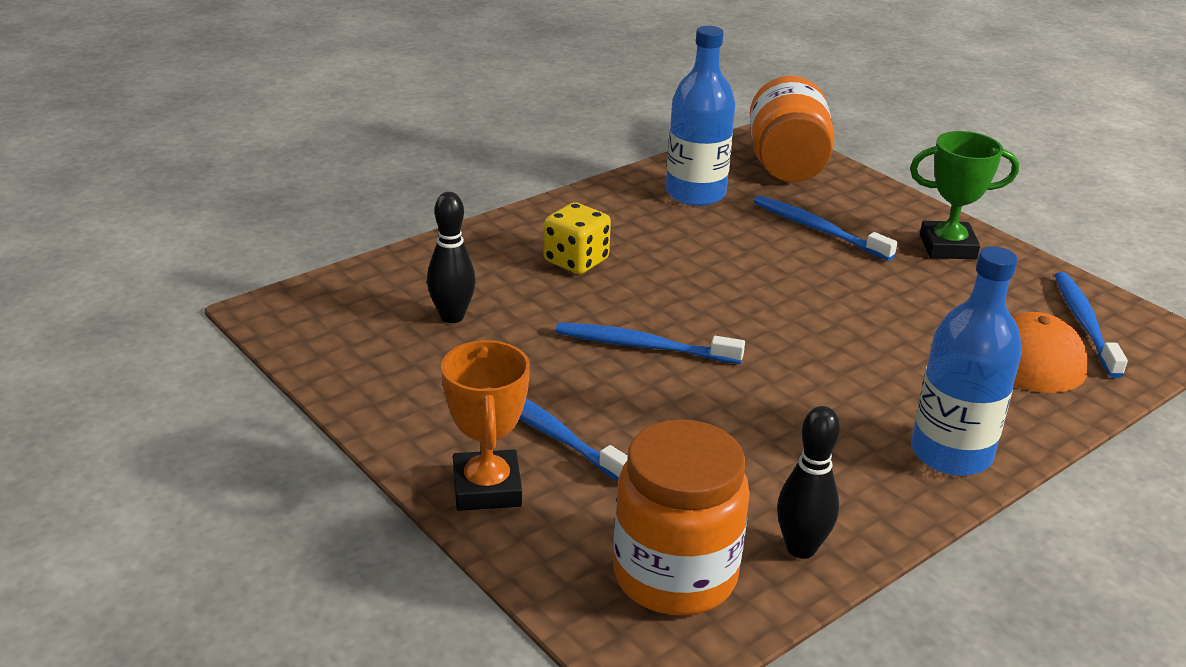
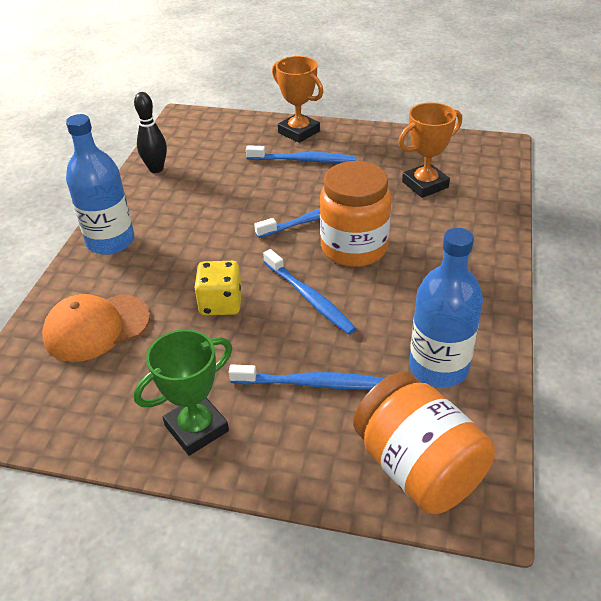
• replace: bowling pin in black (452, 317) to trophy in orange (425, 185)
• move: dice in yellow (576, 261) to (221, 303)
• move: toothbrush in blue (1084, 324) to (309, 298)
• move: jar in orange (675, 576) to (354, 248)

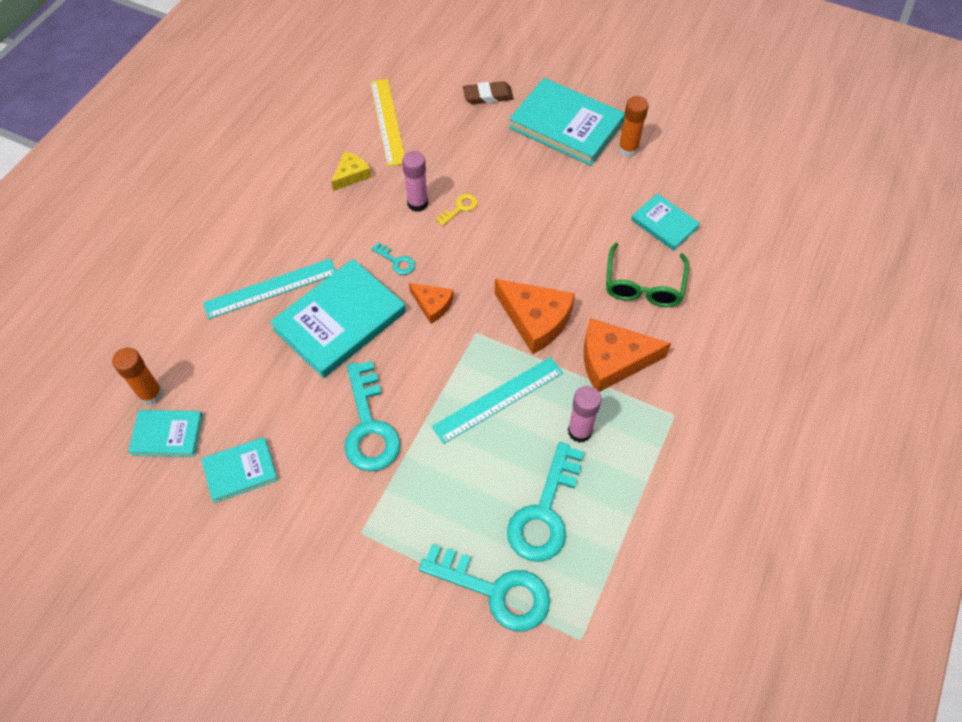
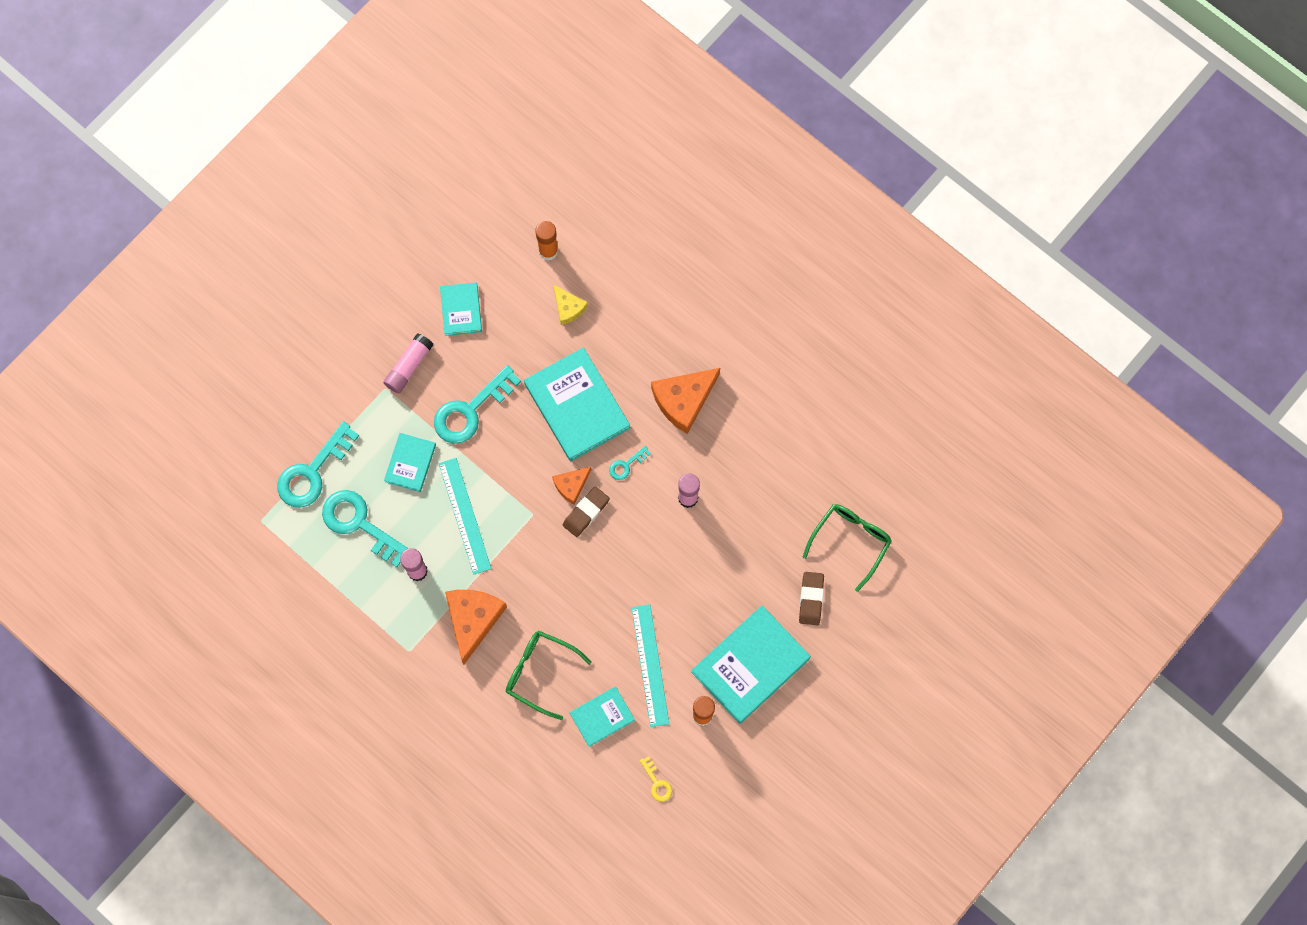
• delete: ruler in yellow (387, 121)
• move: cheese in yellow (351, 175) to (568, 307)
• move: key in yellow (460, 208) to (657, 783)
• move: ruler in turquoise (271, 288) to (650, 665)
• move: cheese in orange (535, 319) to (684, 400)
• rotate: key in turquoise (369, 426) = (470, 411) 45 degrees counterclockwise
• move: book in turquoise (167, 435) to (410, 463)
• insert: glue stick in pink (409, 366)
• insert: eraser in brown (586, 512)
• insert: glasses in green (851, 541)

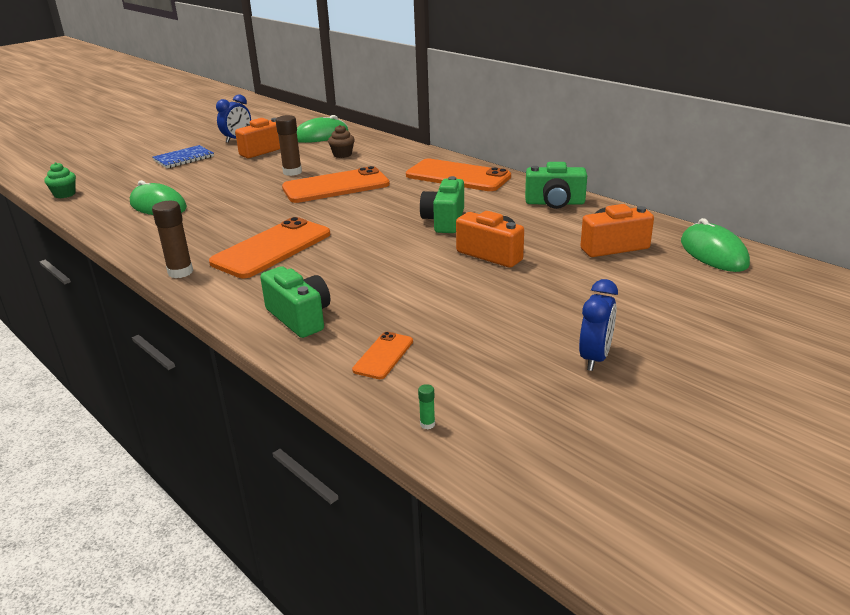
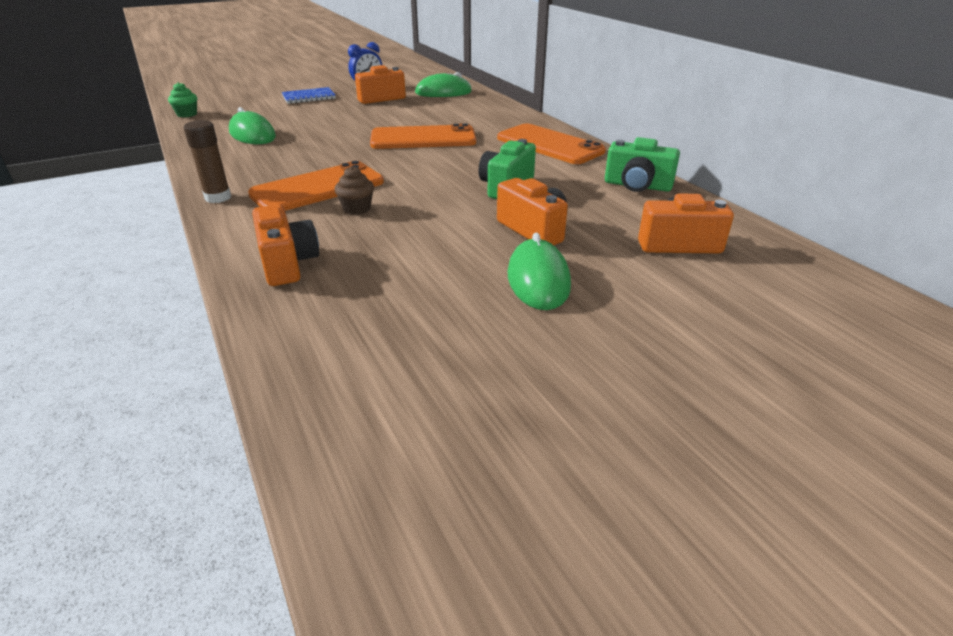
• delete: glue stick in brown (292, 172)
• move: cupcake in brown (342, 154) to (357, 209)
• move: mouse in green (713, 253) to (538, 280)
• recolor: camera in green (300, 317) to camera in orange (287, 263)
• delete: clock in blue (595, 358)
• delete: phone in orange (383, 356)
• delete: glue stick in green (427, 424)

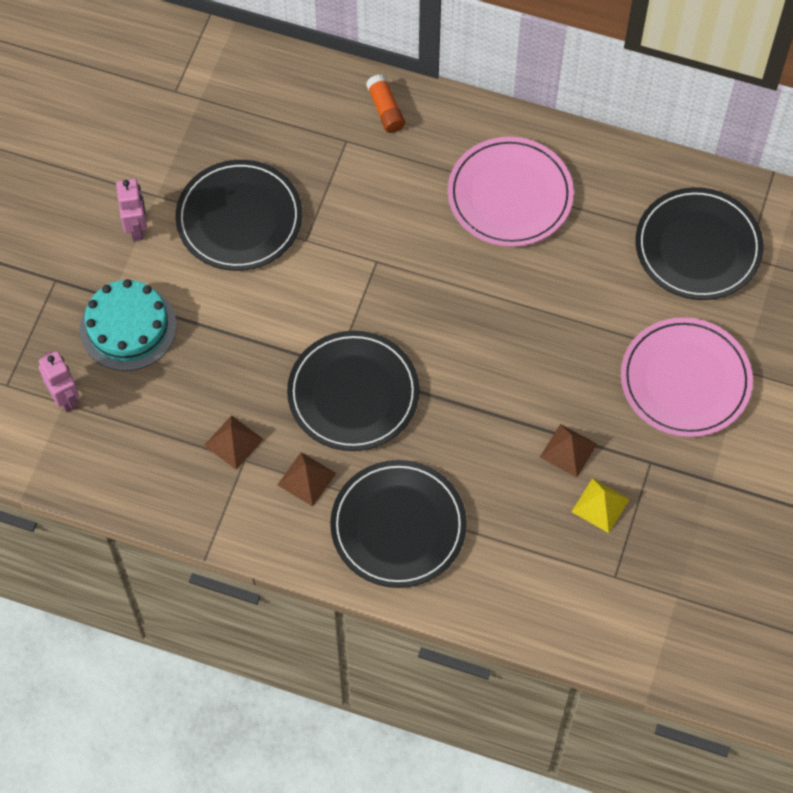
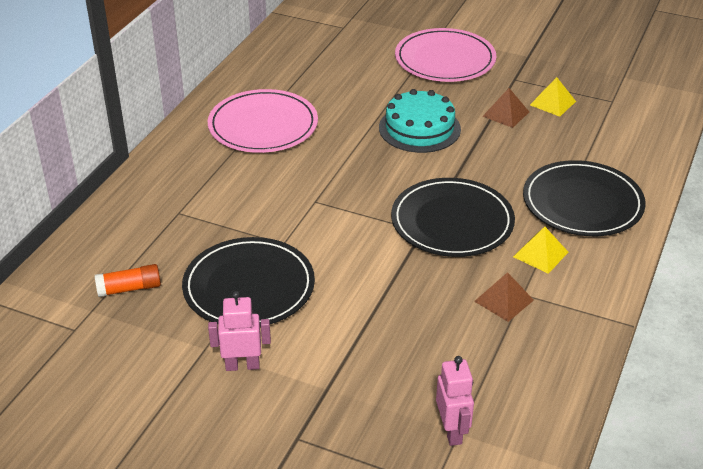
• move: glue stick in orange (385, 109) to (129, 289)
• delete: plate in black (698, 247)
• move: cake in turquoise (128, 327) to (419, 128)
• rotate: robot in pink (65, 398) = (452, 431) 105 degrees clockwise
• recolor: pyramid in brown (306, 479) to pyramid in yellow (540, 254)

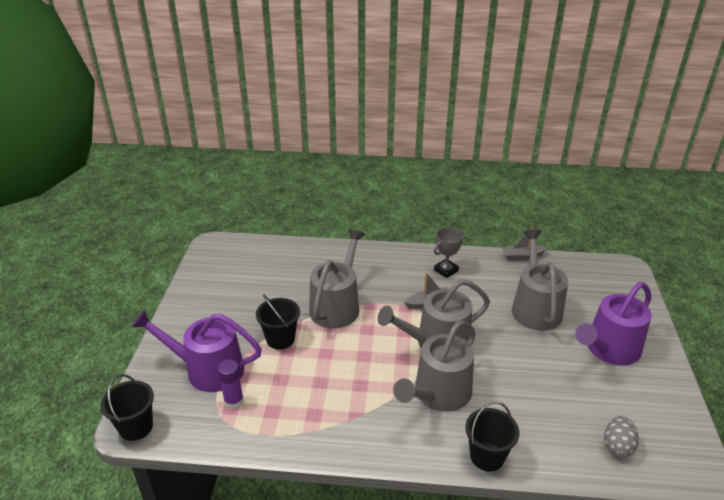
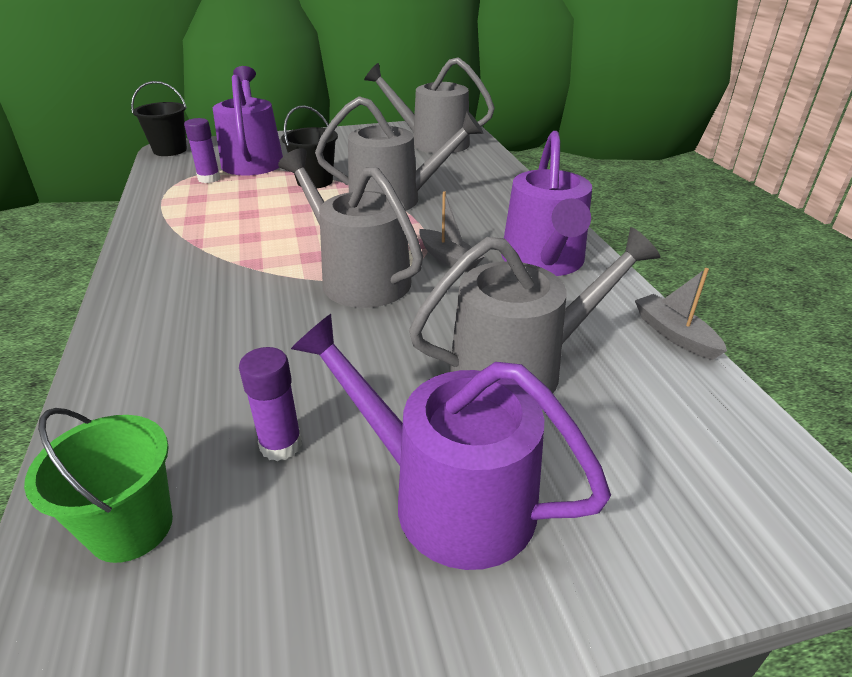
• replace: trophy in grey (446, 270) to watering can in purple (544, 261)
• move: watering can in grey (438, 394) to (433, 143)
• delete: bucket in black (487, 456)
• replace: egg in grey (617, 446) to bucket in green (131, 527)
• insert: glue stick in purple (281, 445)

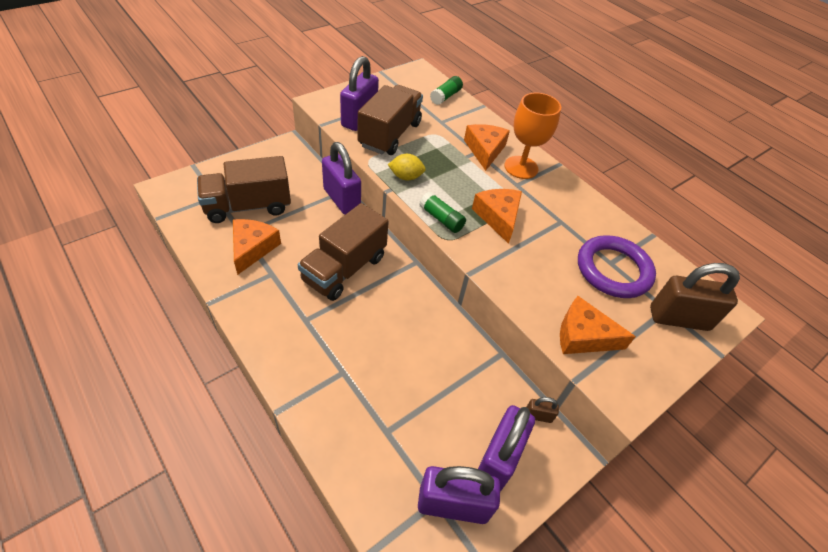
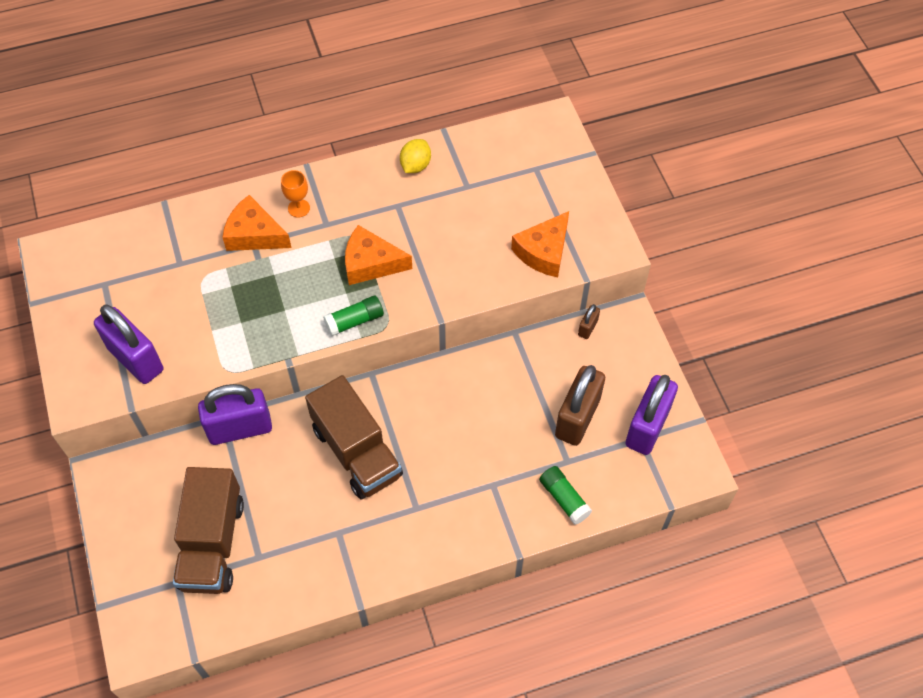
• move: glue stick in green (445, 96) to (564, 498)
• delete: truck in brown (390, 135)
• resize: goblet in orange (521, 167) = (299, 208) x0.51
• move: lemon in yellow (406, 177) to (415, 165)
• delete: cheese in orange (252, 248)
• delete: ring in purple (613, 270)
• move: padlock in brown (679, 318) to (577, 417)
• delete: padlock in purple (498, 459)

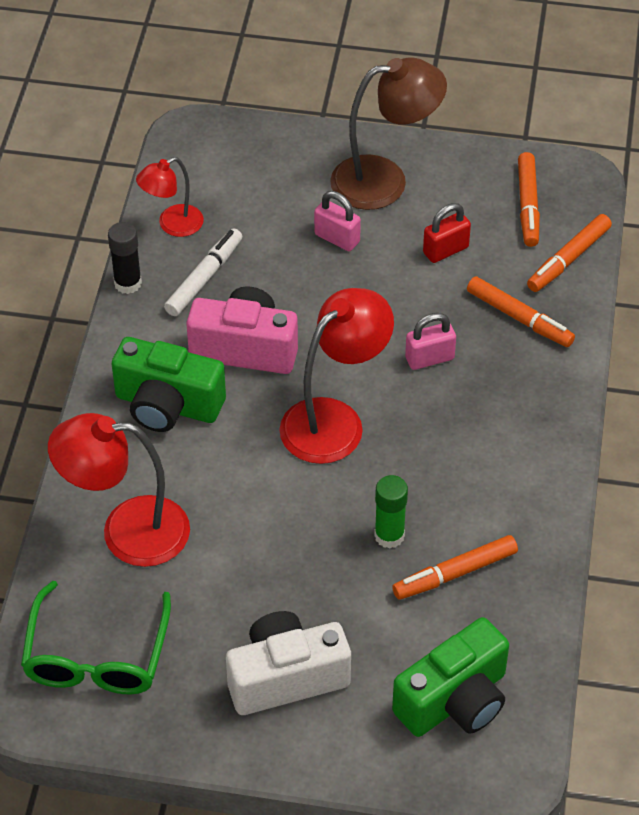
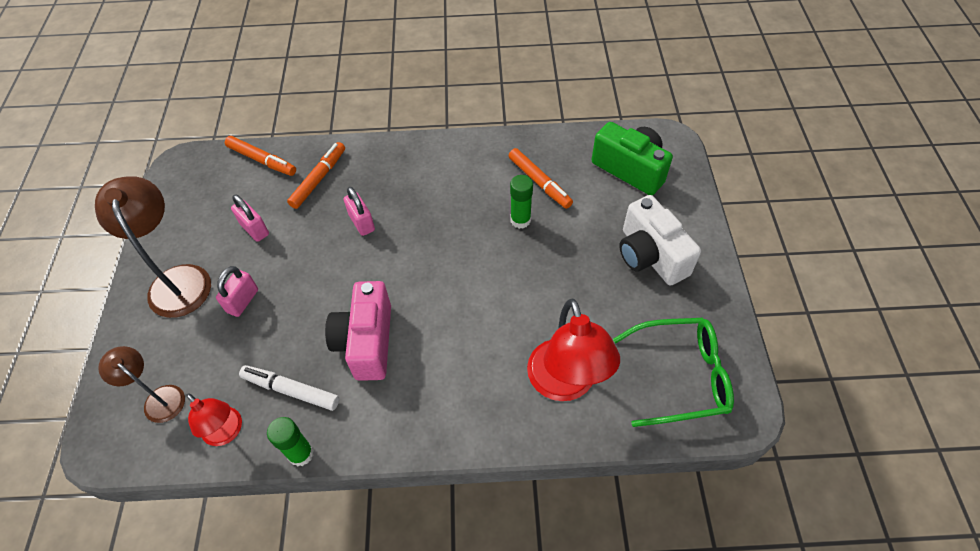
• delete: marker in orange (528, 205)
• recolor: padlock in red (445, 250) to padlock in pink (254, 229)
• recolor: glue stick in black (128, 283) to glue stick in green (301, 453)
• delete: lamp in red (334, 420)
• delete: camera in green (167, 405)
• insert: lamp in brown (159, 398)

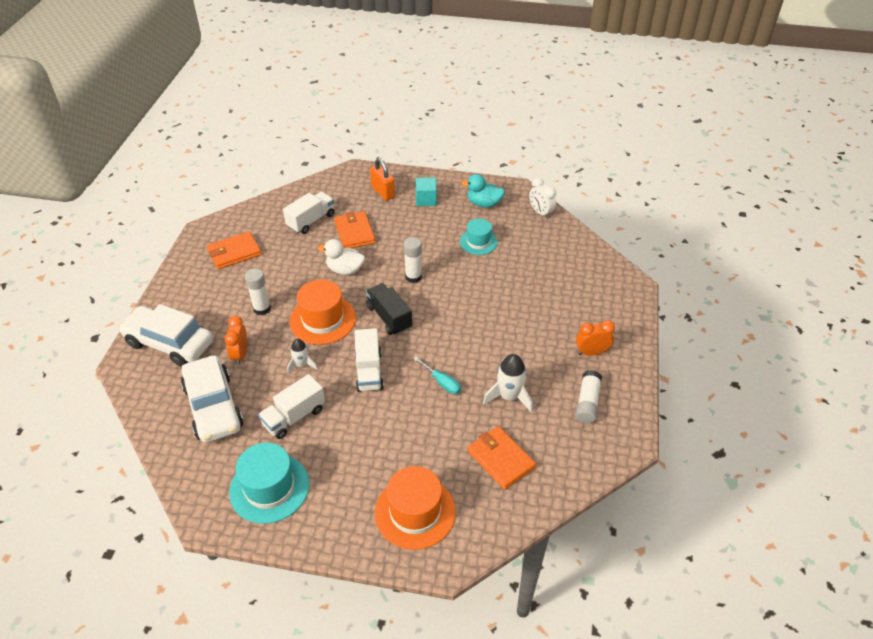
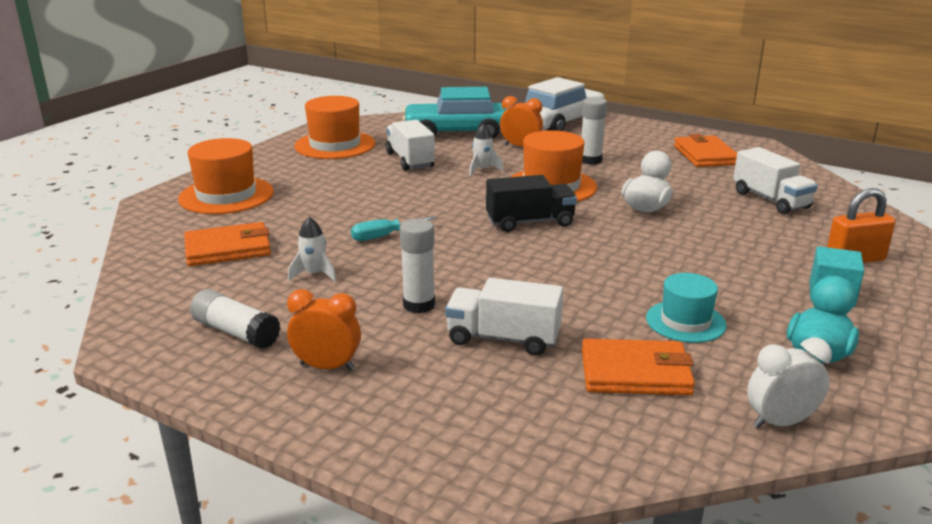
• move: wallet in orange (354, 232) to (635, 373)
• move: glue stick in white (413, 277) to (419, 305)
• rotate: clock in orange (591, 352) = (327, 367) 90 degrees counterclockwise
• move: truck in white (369, 371) to (503, 339)
• resize: rocket in white (509, 396) = (314, 274) x0.62
• recolor: car in white (213, 407) to car in turquoise (456, 133)
• recolor: hat in turquoise (269, 488) to hat in orange (335, 145)

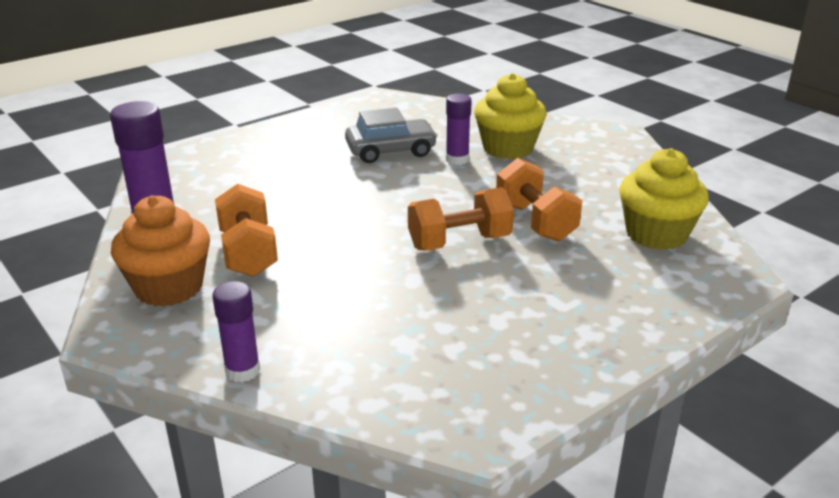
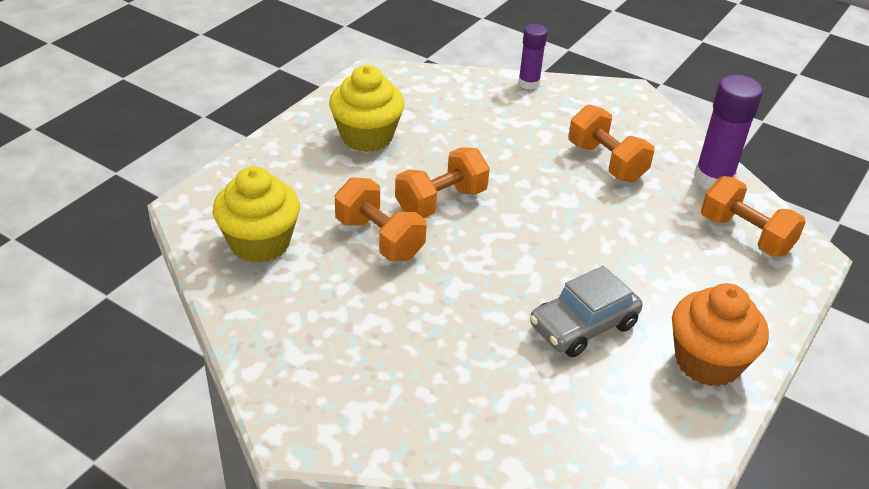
• move: cupcake in yellow (508, 148) to (367, 136)
• delete: glue stick in purple (457, 159)
• move: cupcake in orange (169, 287) to (707, 361)
• insert: dumbbell in orange (745, 235)

